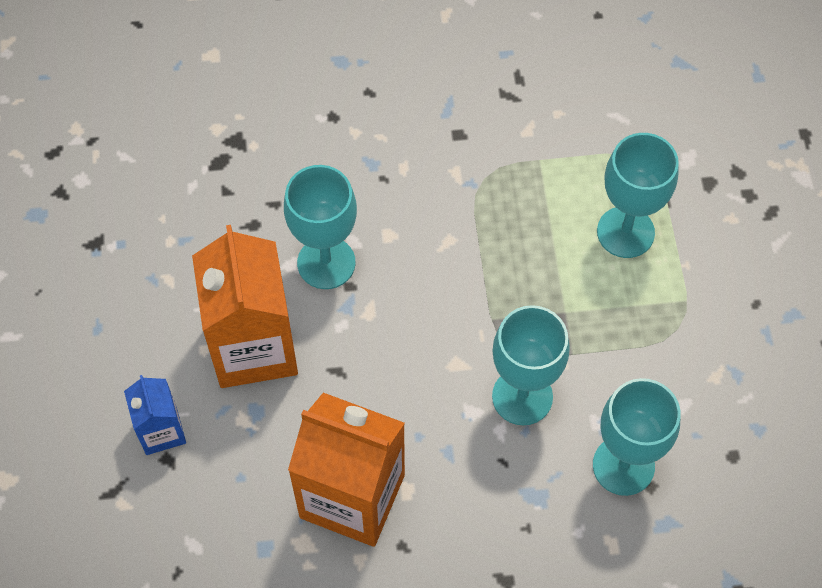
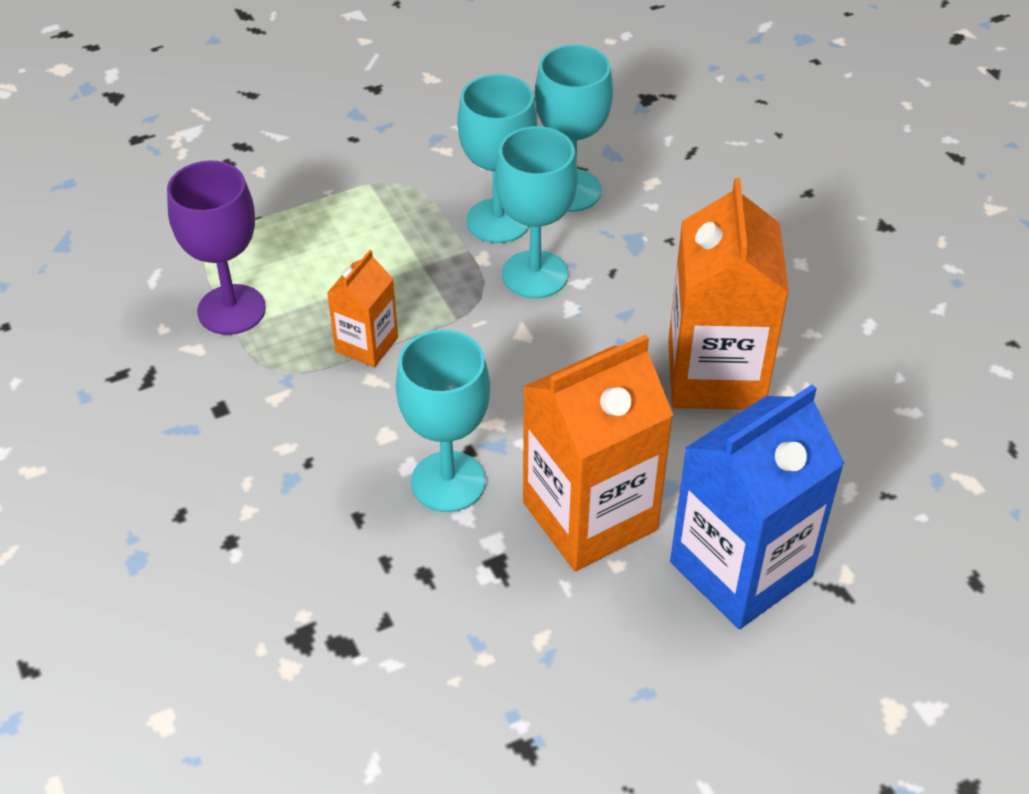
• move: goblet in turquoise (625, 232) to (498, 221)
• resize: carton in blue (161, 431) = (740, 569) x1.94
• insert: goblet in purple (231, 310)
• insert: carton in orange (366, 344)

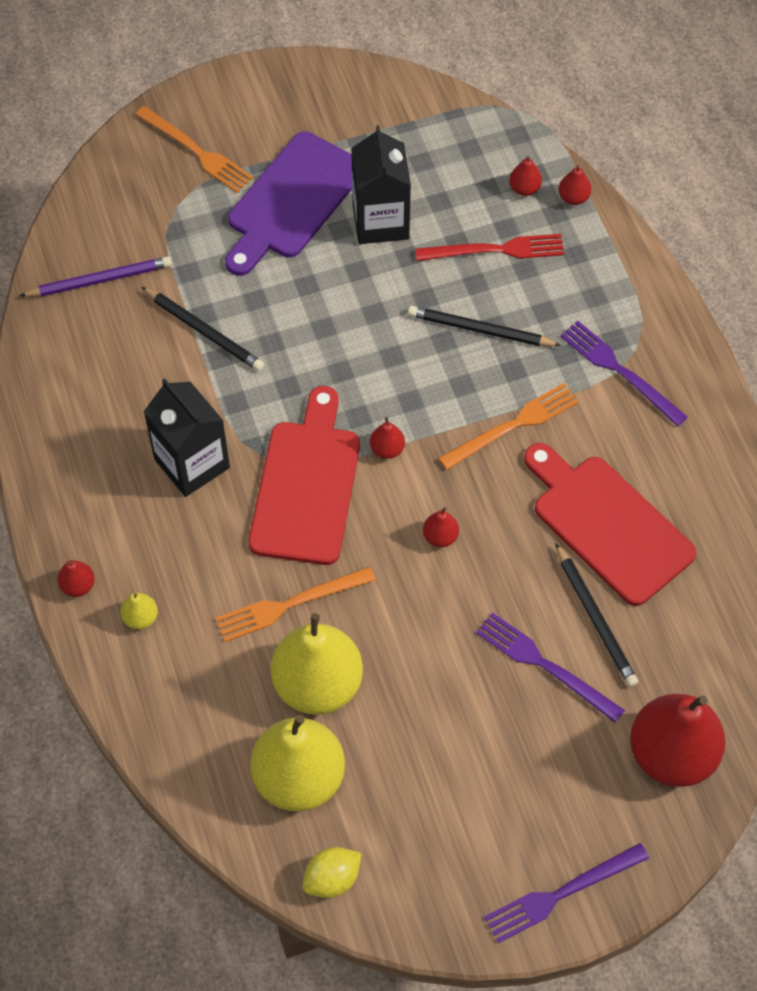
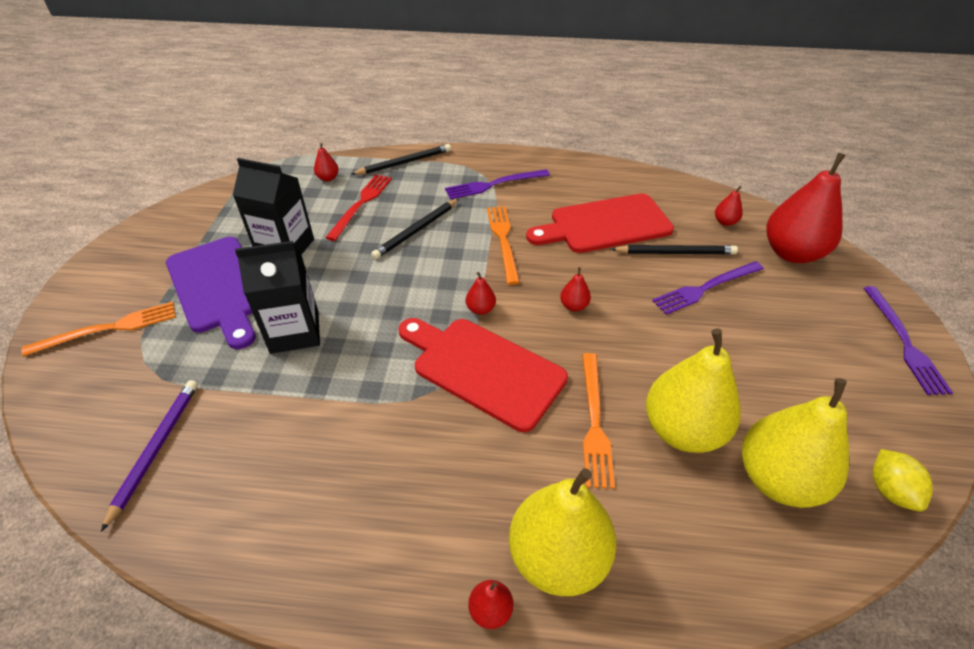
• move: pear in red (573, 198) to (725, 222)
• move: pencil in black (204, 331) to (404, 162)
• move: carton in black (192, 463) to (294, 332)
• resize: pear in yellow (140, 618) = (558, 557) x2.42

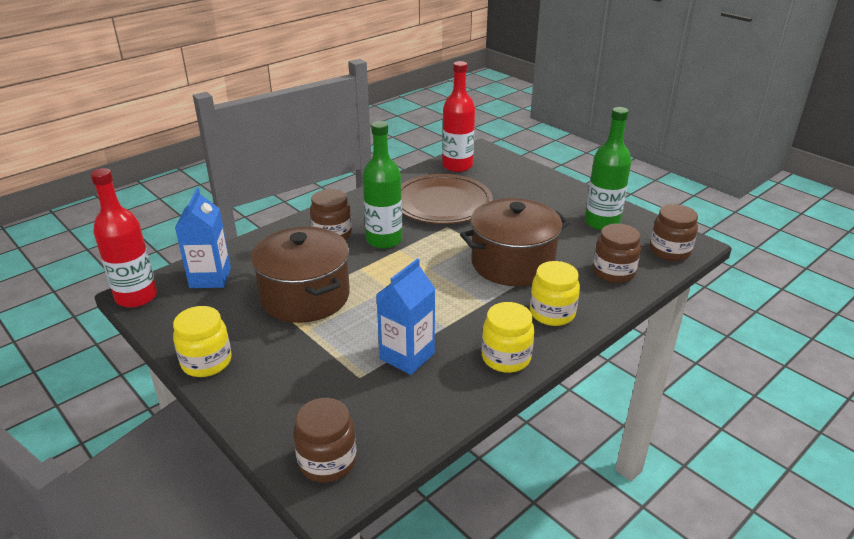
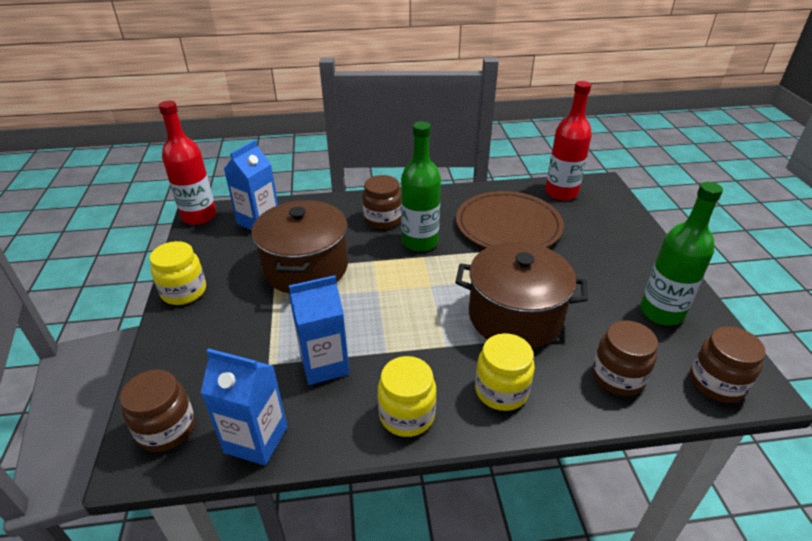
• insert: carton in blue (256, 439)

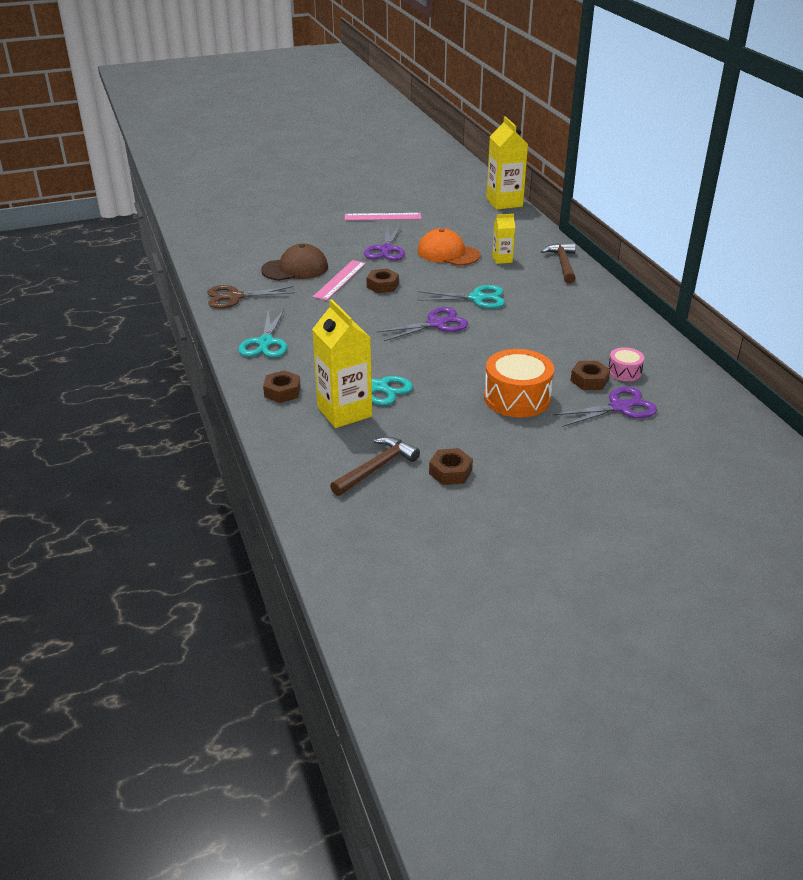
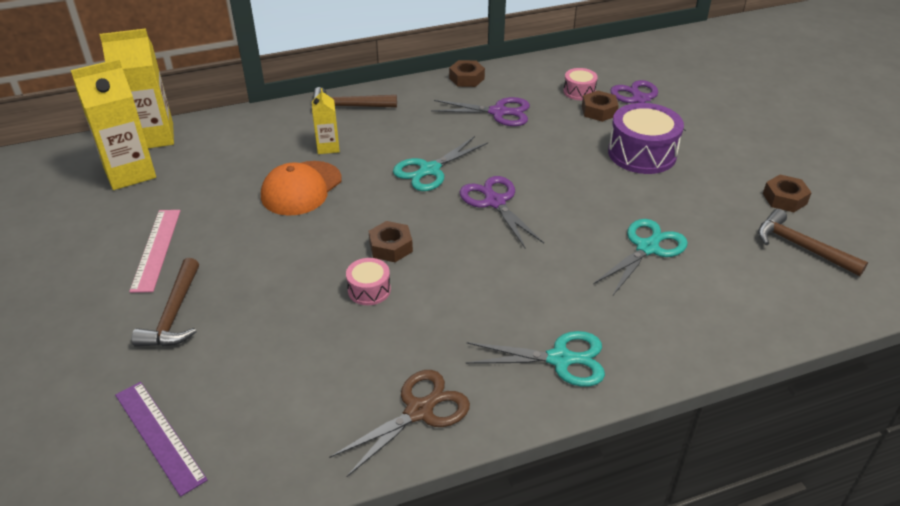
• move: scissors in purple (386, 249) to (498, 112)
• delete: cap in brown (295, 268)
• replace: ruler in pink (339, 280) to drum in pink (369, 290)
• rotate: scissors in brown (235, 297) = (419, 411) 120 degrees counterclockwise
• rotate: scissors in turquoise (476, 298) = (430, 170) 135 degrees counterclockwise
• move: carton in yellow (344, 412) to (130, 173)
• recolor: drum in orange (517, 398) to drum in purple (642, 153)
• move: nut in brown (282, 392) to (466, 78)
• insert: hammer in brown (174, 314)
• insert: ruler in purple (159, 436)

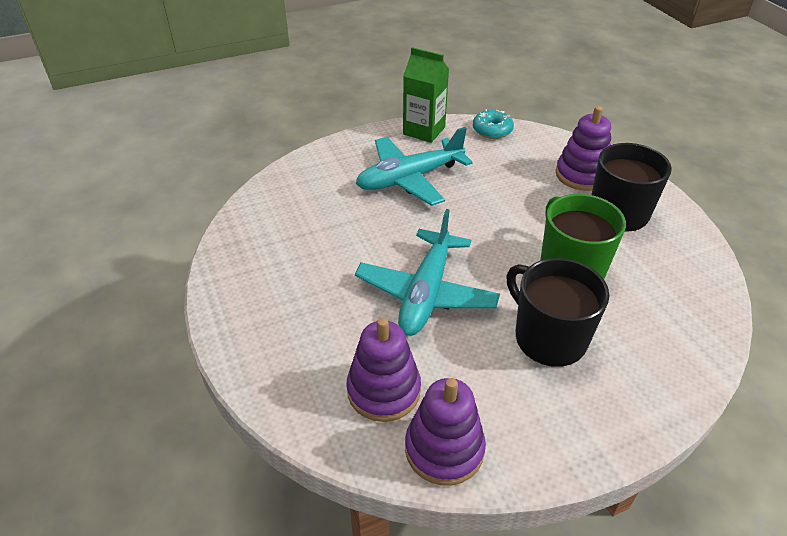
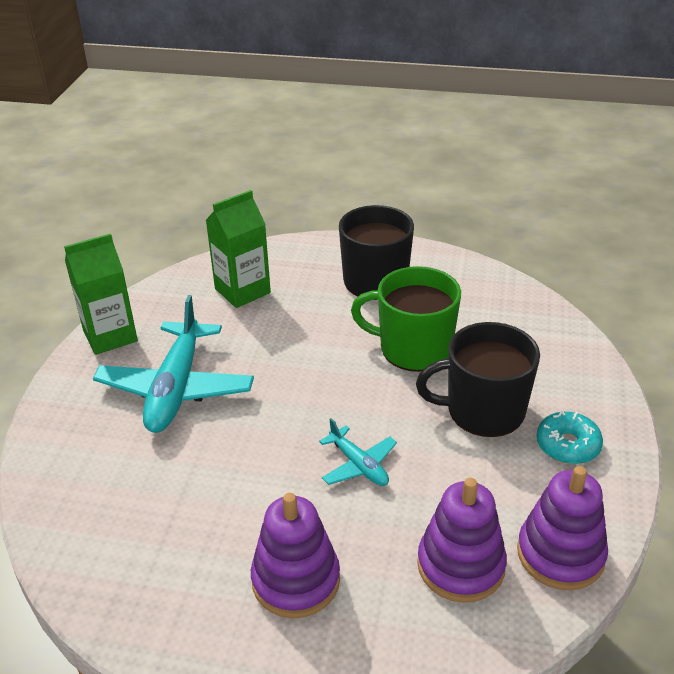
• move: stacking toy in purple (581, 175) to (296, 580)
• move: donut in turquoise (492, 130) to (567, 445)
• resize: plane in turquoise (426, 293) = (359, 465) x0.50
• insert: carton in green (242, 291)

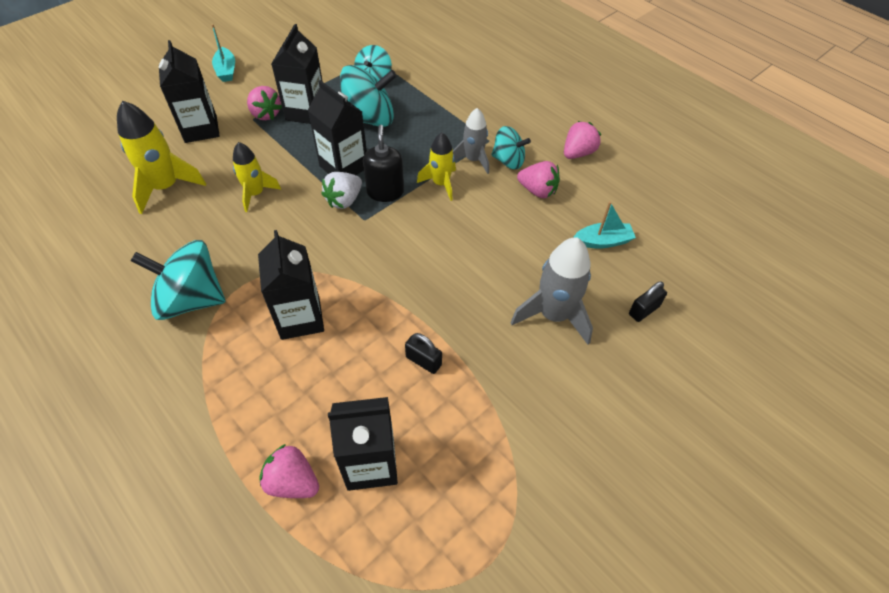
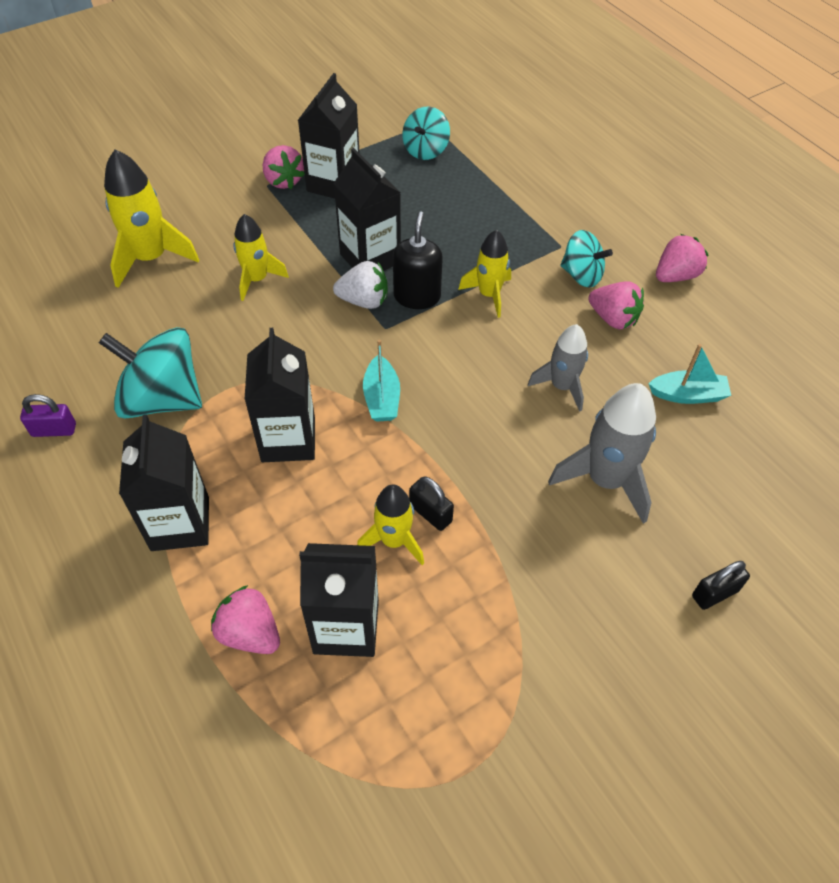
• move: boat in turquoise (226, 70) to (381, 398)
• move: carton in black (201, 129) to (180, 523)
• delete: spinning top in turquoise (369, 118)
• move: rocket in grey (473, 160) to (562, 386)
• rotate: strawberry in white (344, 200) = (364, 301) 135 degrees counterclockwise
• move: padlock in black (644, 310) to (715, 593)
• insert: padlock in purple (54, 430)
• insert: rocket in yellow (394, 540)

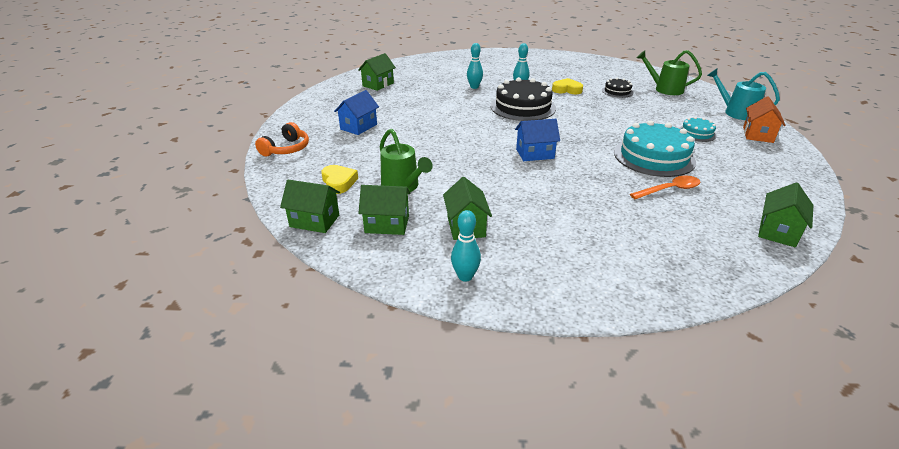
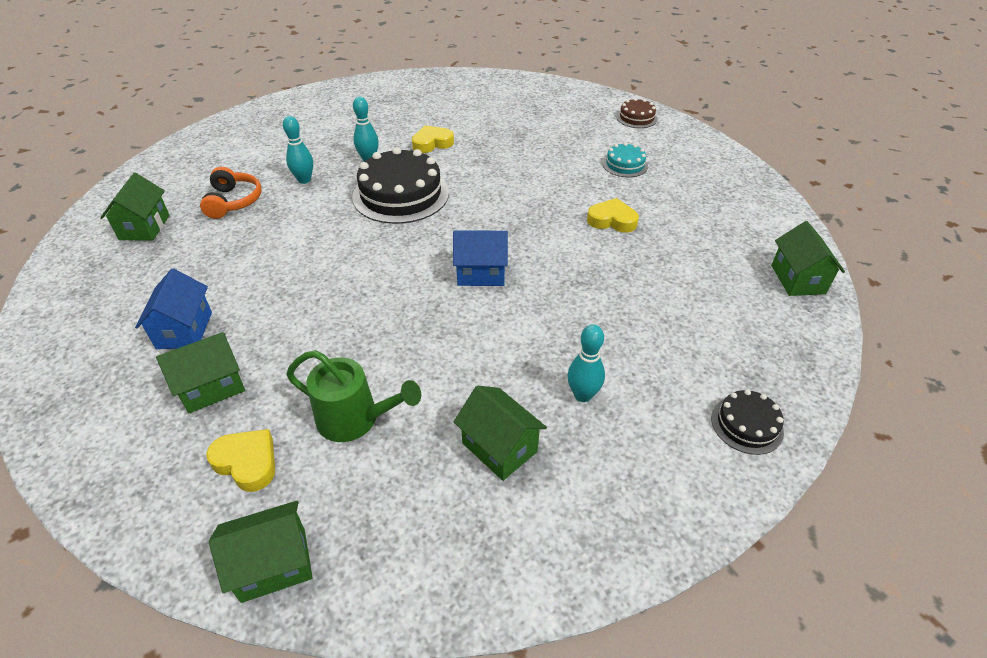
• delete: watering can in green (664, 89)
• replace: watering can in turquoise (735, 112) to cake in brown (636, 118)
• move: cake in black (617, 91) to (747, 424)
• delete: house in orange (757, 134)
• rotate: house in blue (535, 154) = (481, 273) 45 degrees clockwise
• replace: cake in turquoise (654, 157) to heart in yellow (612, 220)
• move: headphones in orange (286, 149) to (233, 201)
• delete: spoon in orange (669, 190)
• move: house in green (387, 224) to (212, 387)
• move: bowling pin in turquoise (465, 276) to (582, 395)

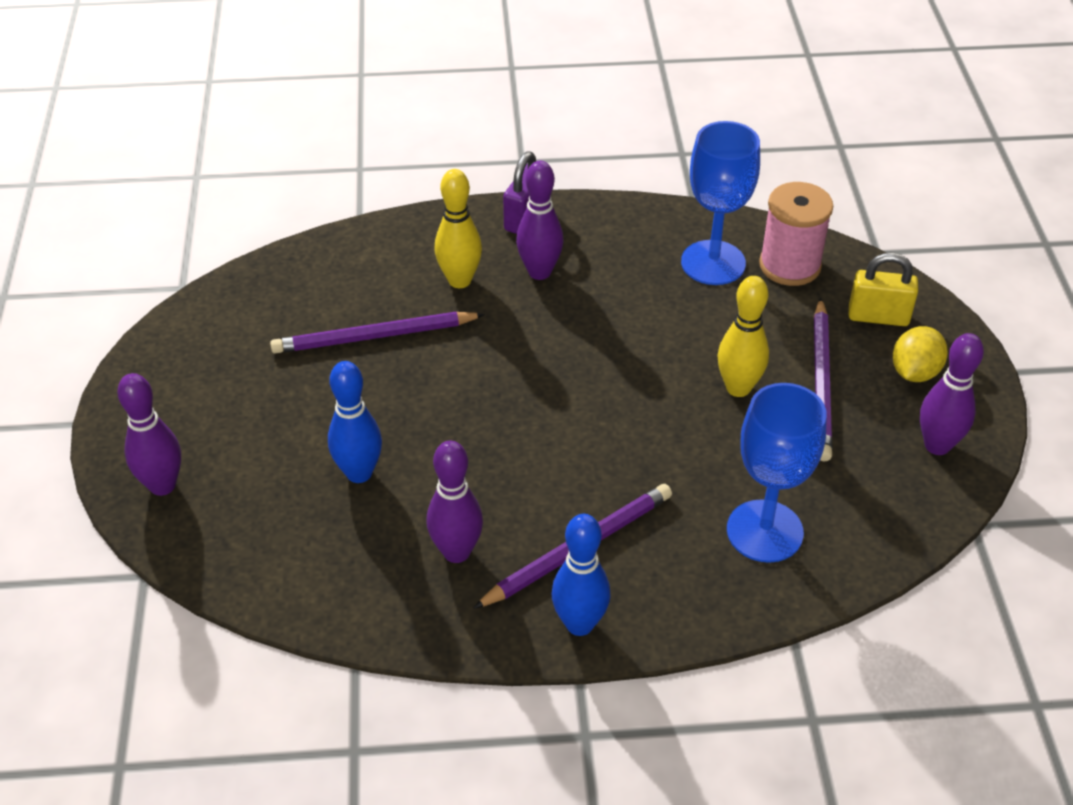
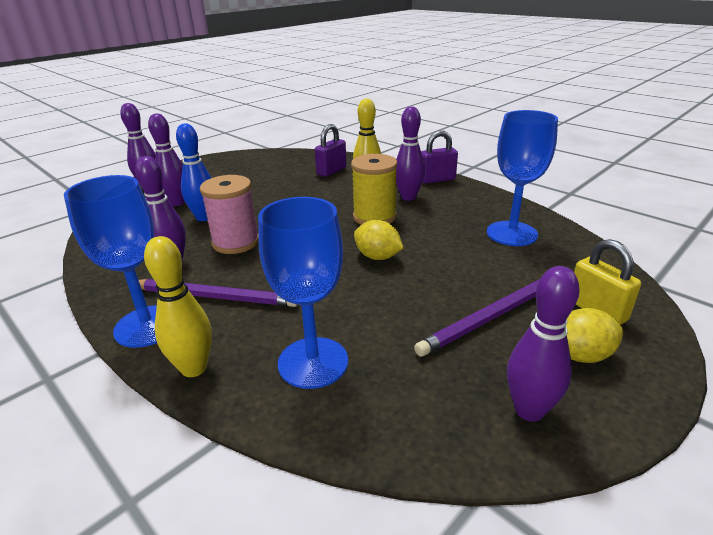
• move: spool in pink (790, 265) to (236, 242)
• move: bowling pin in yellow (738, 388) to (194, 368)
• delete: pencil in purple (374, 337)
• replace: bowling pin in blue (579, 624) to goblet in blue (147, 326)
• insert: bowling pin in purple (177, 203)
• insert: padlock in purple (331, 171)
• insert: spool in yellow (374, 217)
• insert: lemon in yellow (377, 257)

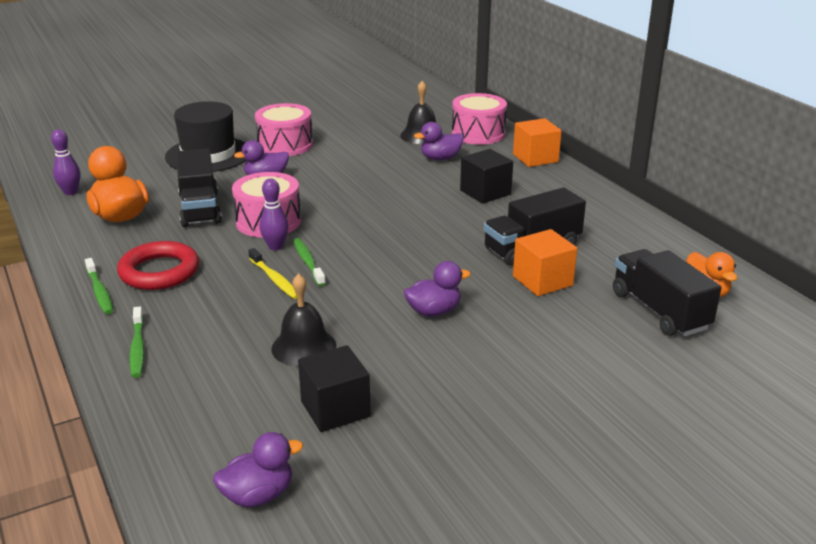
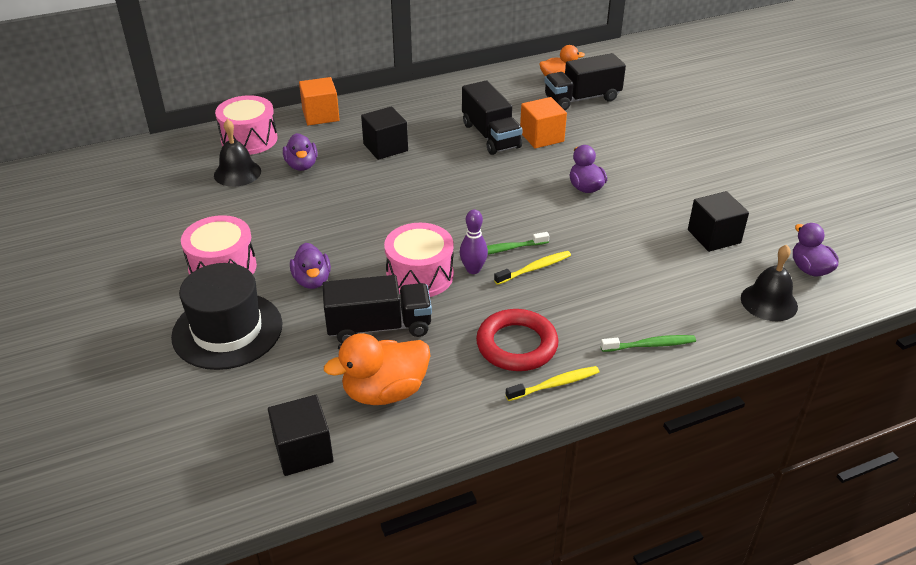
• replace: bowling pin in purple (70, 192) to cube in black (303, 451)
• recolor: toothbrush in green (100, 292) to toothbrush in yellow (555, 384)
• move: bell in black (304, 347) to (769, 302)

